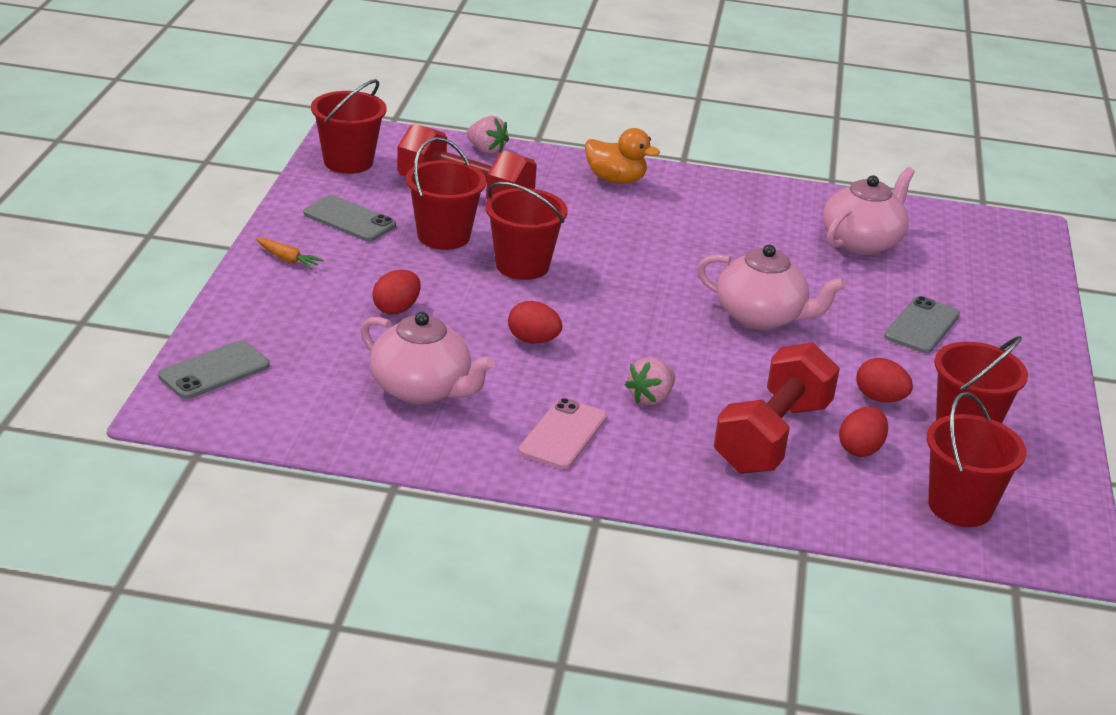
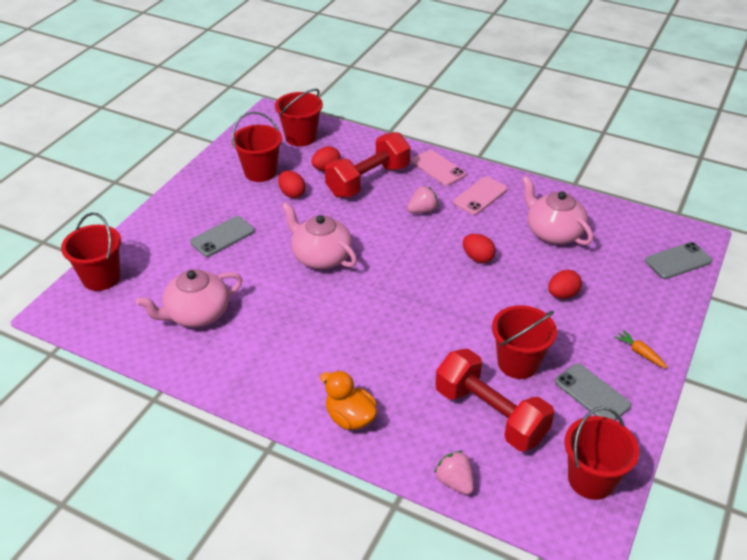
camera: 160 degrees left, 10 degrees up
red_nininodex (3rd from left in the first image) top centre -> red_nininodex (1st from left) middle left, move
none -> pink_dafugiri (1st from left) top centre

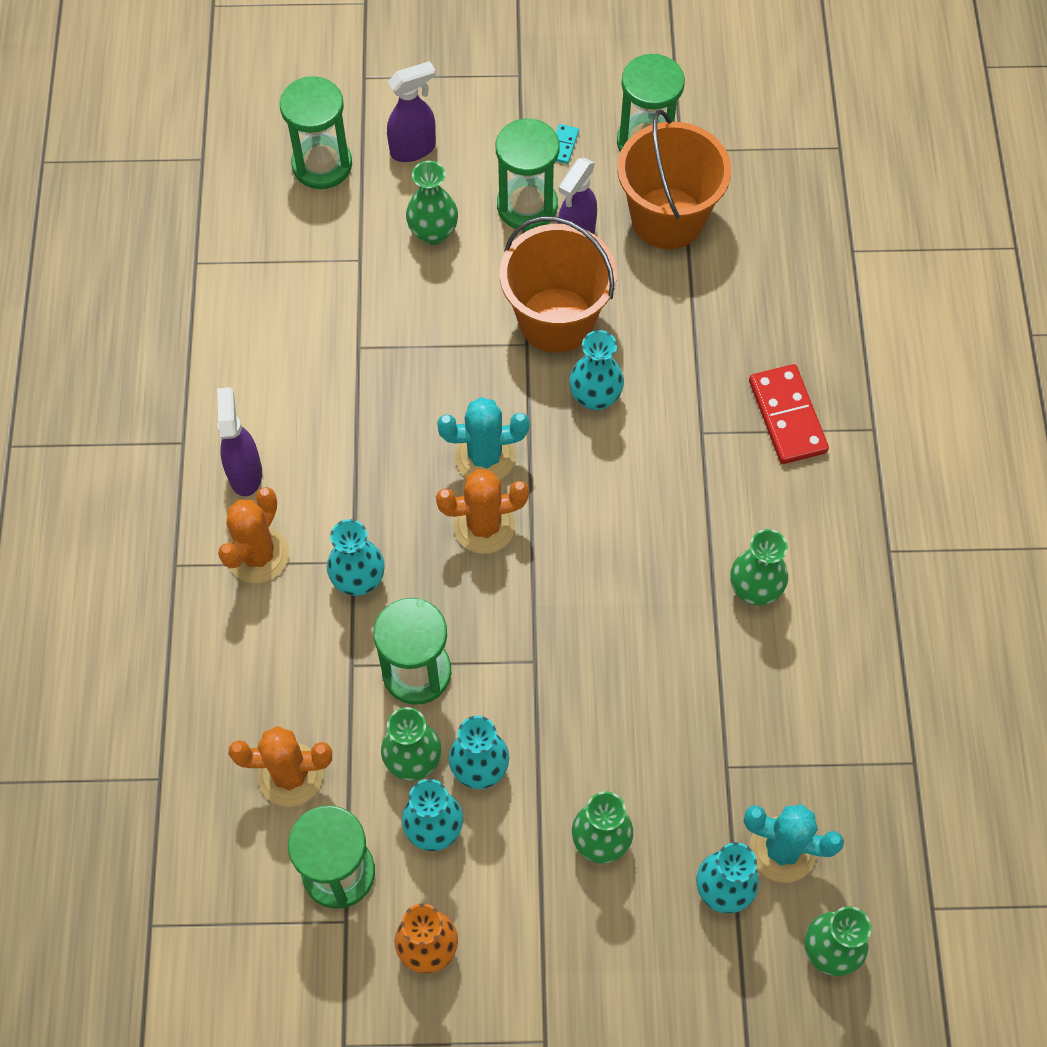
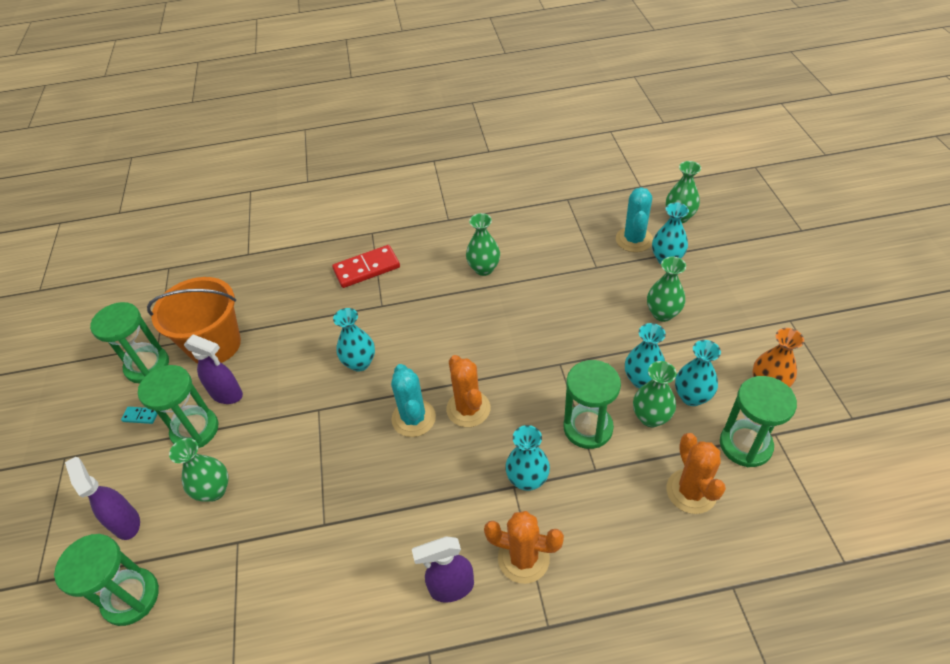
camera: 95 degrees left, 15 degrees down
orange_nininodex (1st from left) top centre -> none

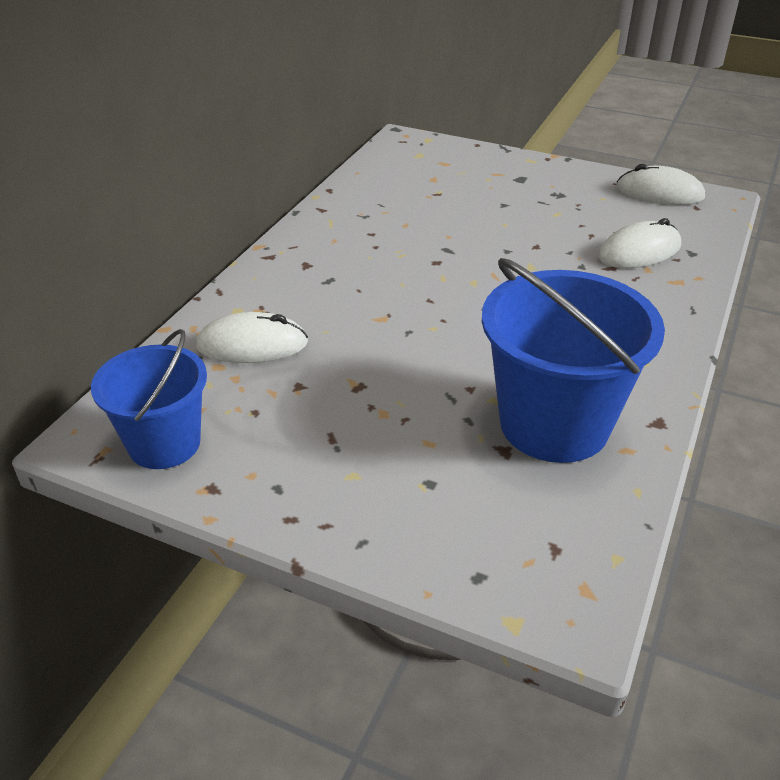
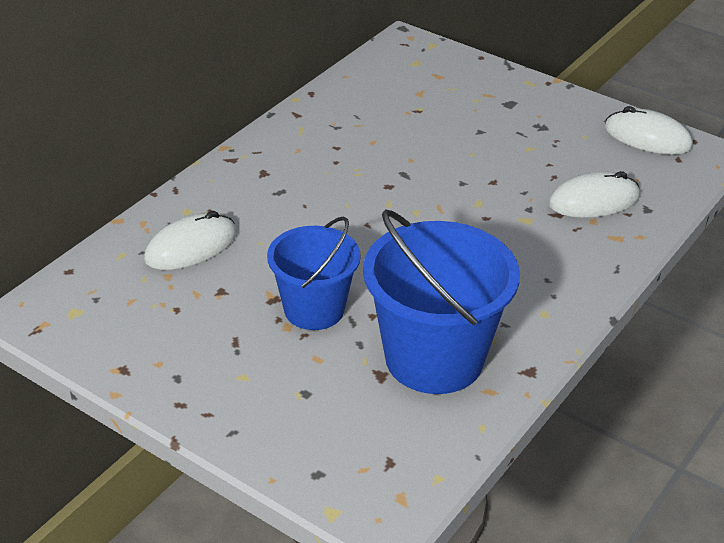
camera: 10 degrees right, 0 degrees up
blue_nininodex (1st from left) middle left -> blue_nininodex (1st from left) centre, move
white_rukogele (1st from left) middle left, 45 degrees counterclockwise

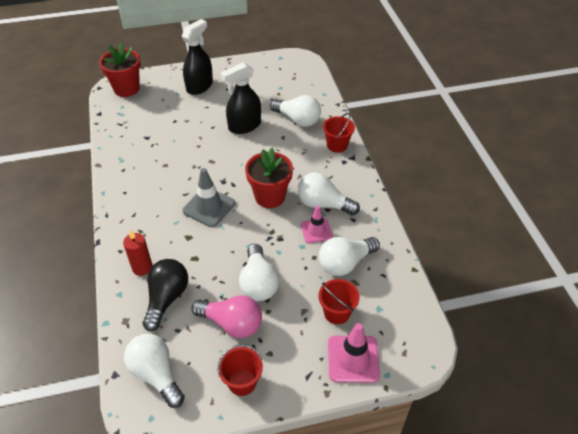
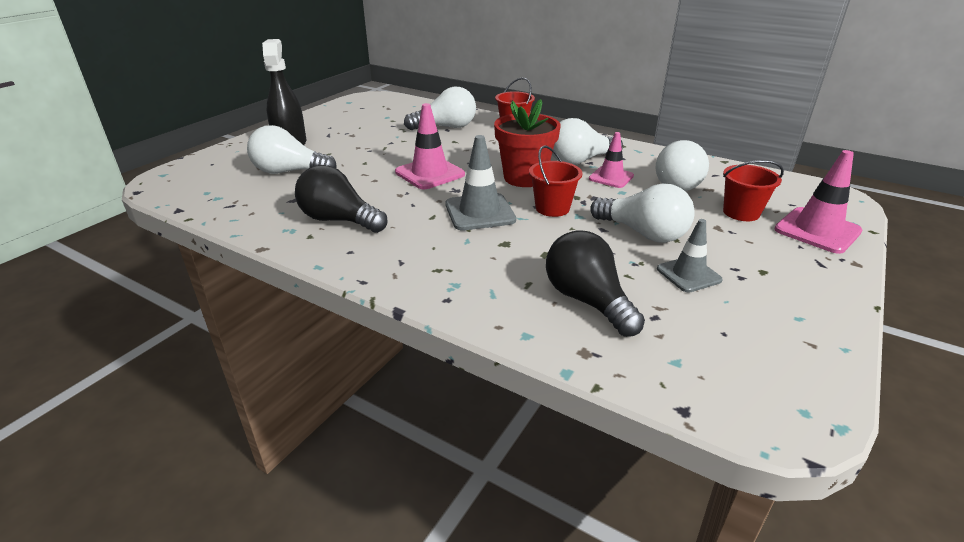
camera: 45 degrees left, 15 degrees down
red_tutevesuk (1st from left) top left -> none
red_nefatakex middle left -> none
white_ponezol (1st from left) bottom left -> white_ponezol (1st from left) top left, move
pink_ponezol bottom centre -> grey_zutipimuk (2nd from left) middle right
red_nininodex (1st from left in the first image) bottom centre -> red_nininodex (2nd from left) centre, move
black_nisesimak (2nd from left) top centre -> none
none -> black_ponezol (1st from left) centre
none -> pink_zutipimuk (1st from left) top centre

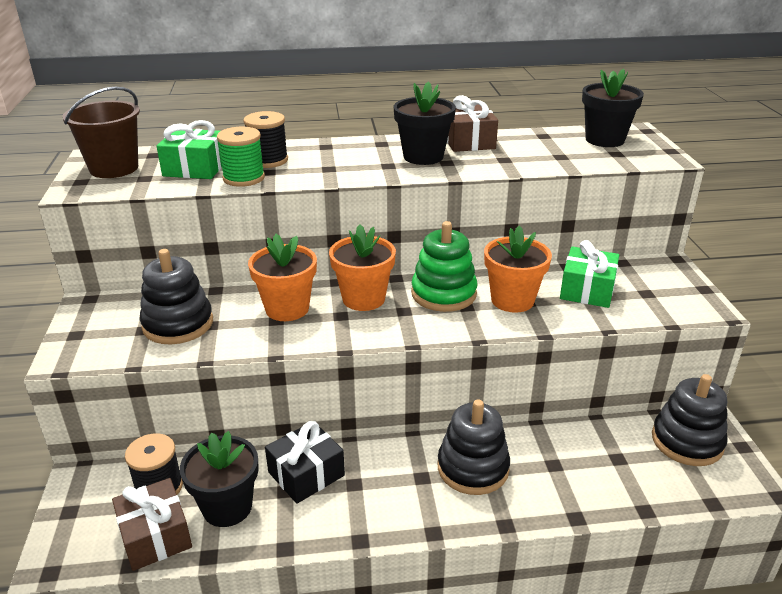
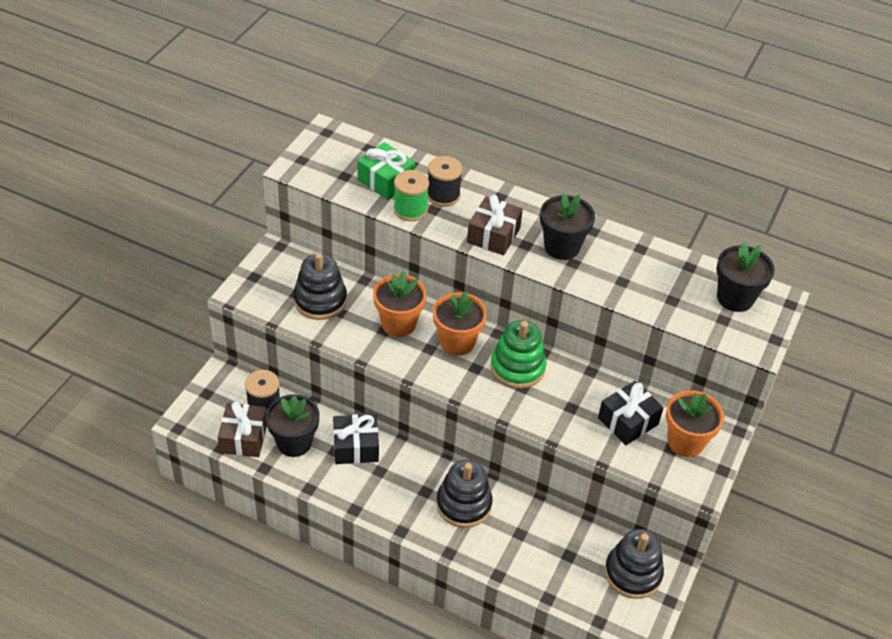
camera: 30 degrees right, 15 degrees up
brown_nininodex top left -> none
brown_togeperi (2nd from left) top centre -> brown_togeperi (2nd from left) centre, move
orange_tutevesuk (3rd from left) centre -> orange_tutevesuk (3rd from left) middle right, move
green_togeperi (2nd from left) middle right -> black_togeperi (2nd from left) middle right

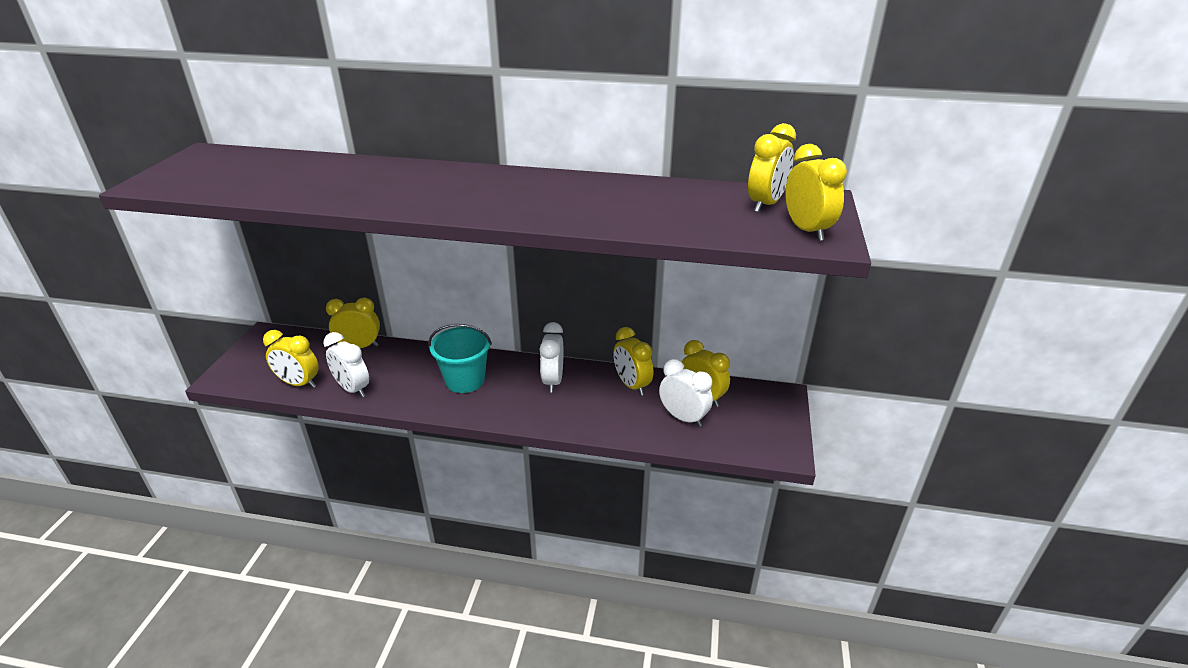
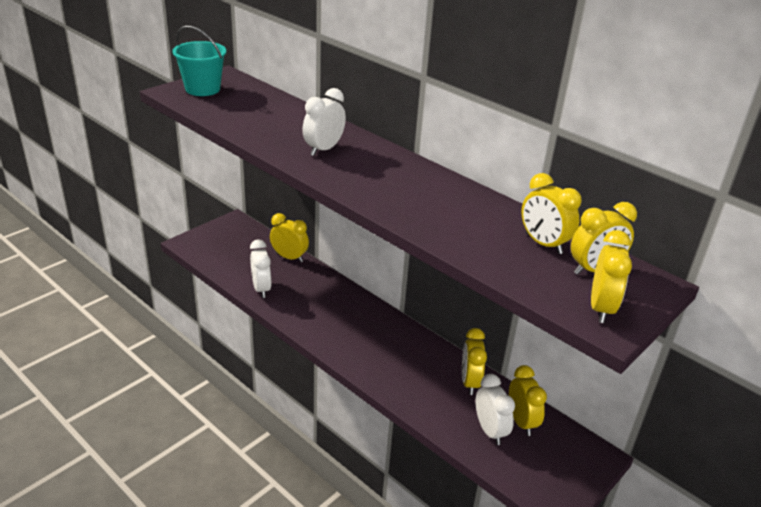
camera: 30 degrees right, 0 degrees up
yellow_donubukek (1st from left in the first image) middle left -> yellow_donubukek (4th from left) middle right, move
turquoise_nininodex centre -> turquoise_nininodex top left, move
white_donubukek (2nd from left) centre -> white_donubukek (2nd from left) top centre, move

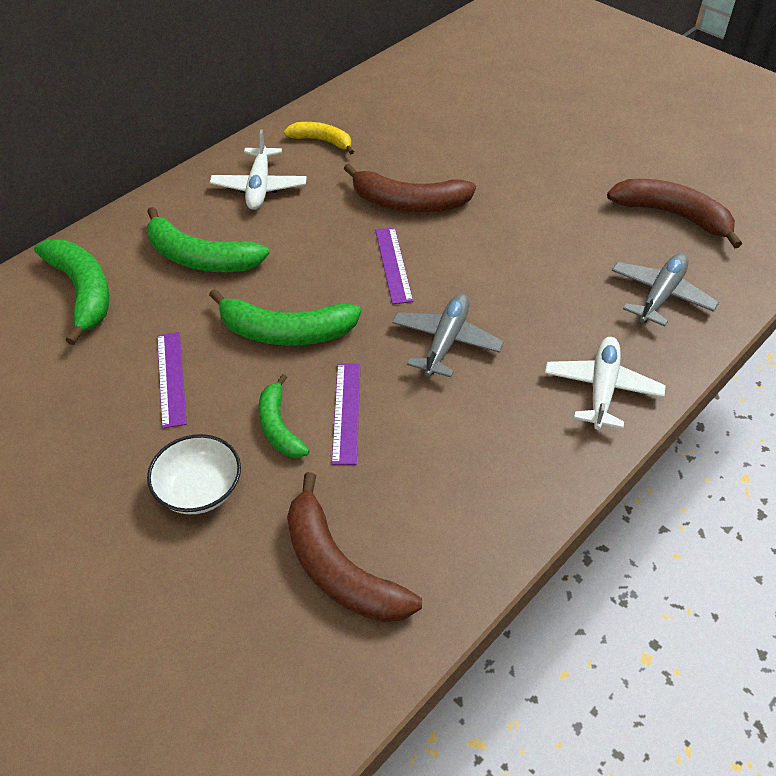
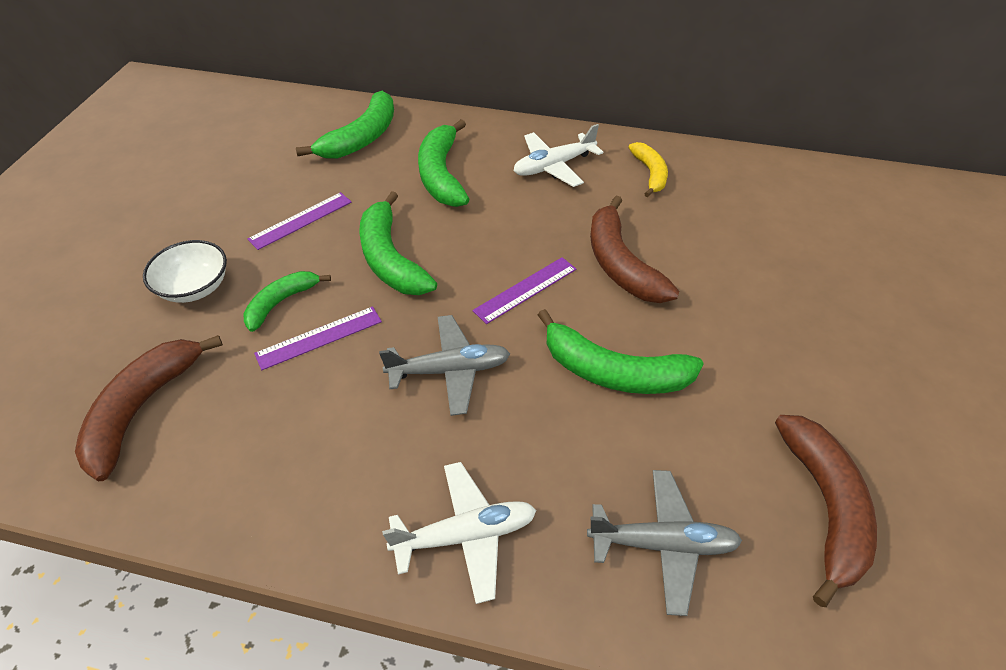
camera: 60 degrees right, 0 degrees up
none -> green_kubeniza (5th from left) centre

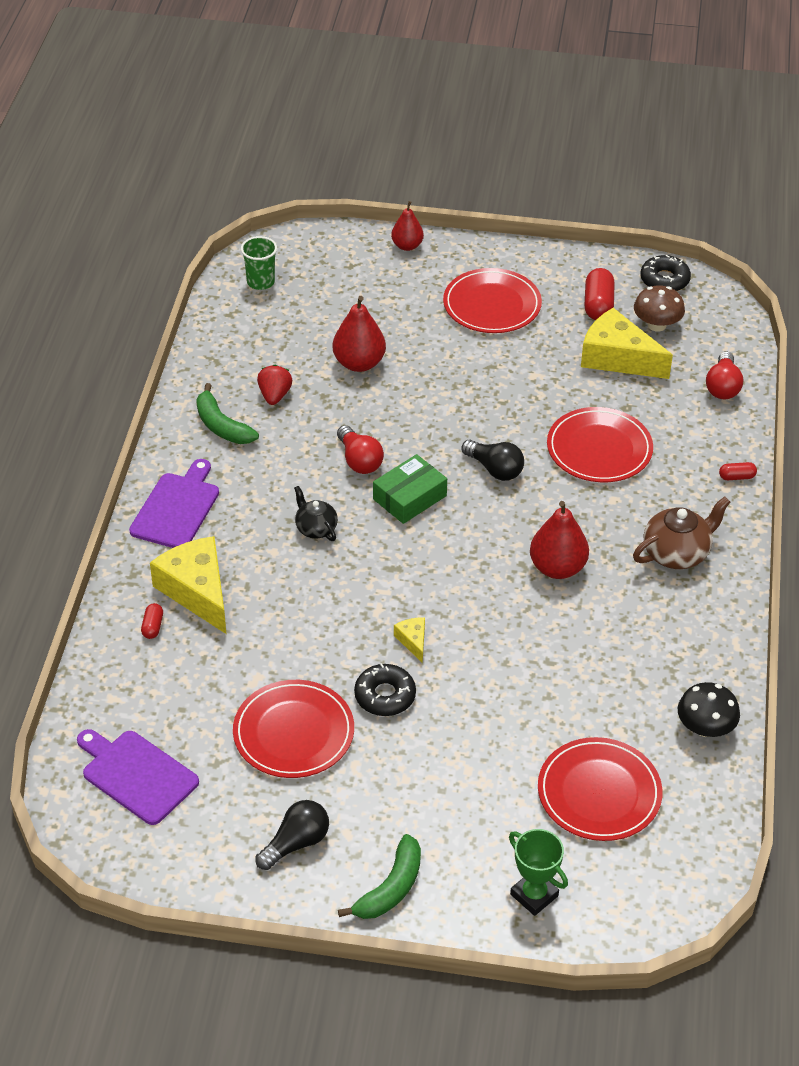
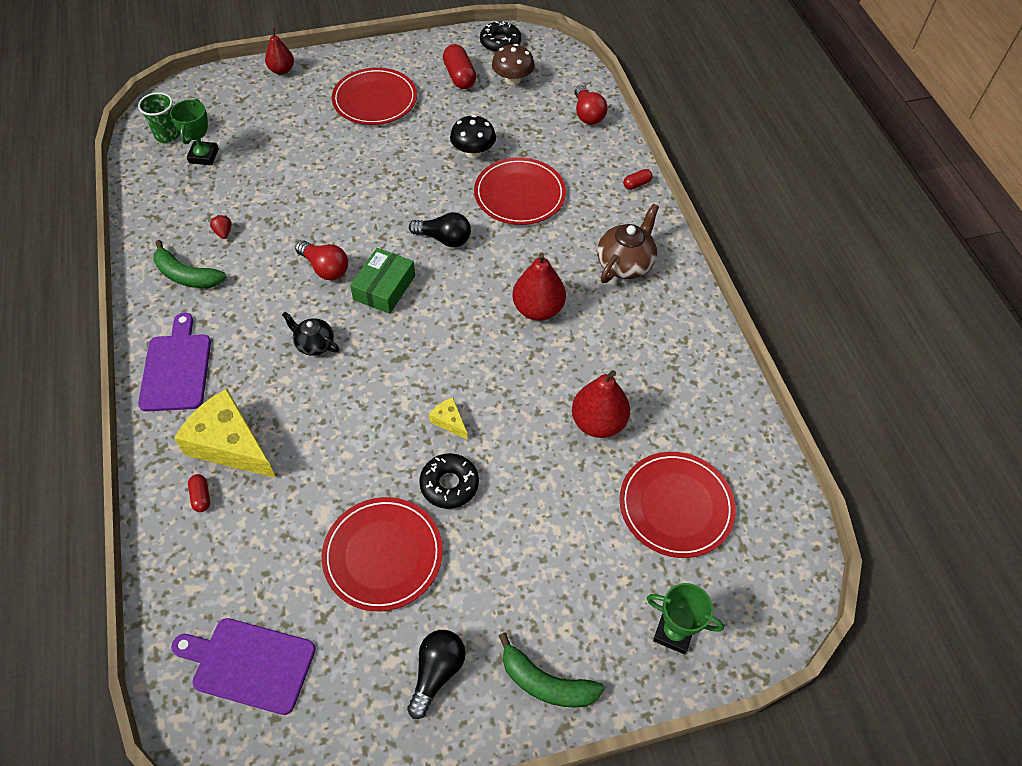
camera: 25 degrees left, 10 degrees up
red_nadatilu centre -> red_nadatilu top left, x0.64
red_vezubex (1st from left in the first image) top centre -> red_vezubex (3rd from left) centre, move
green_kubeniza (2nd from left) bottom centre, 105 degrees clockwise
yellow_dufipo (3rd from left) top right -> none
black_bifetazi middle right -> black_bifetazi top centre, move
none -> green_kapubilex (1st from left) top left

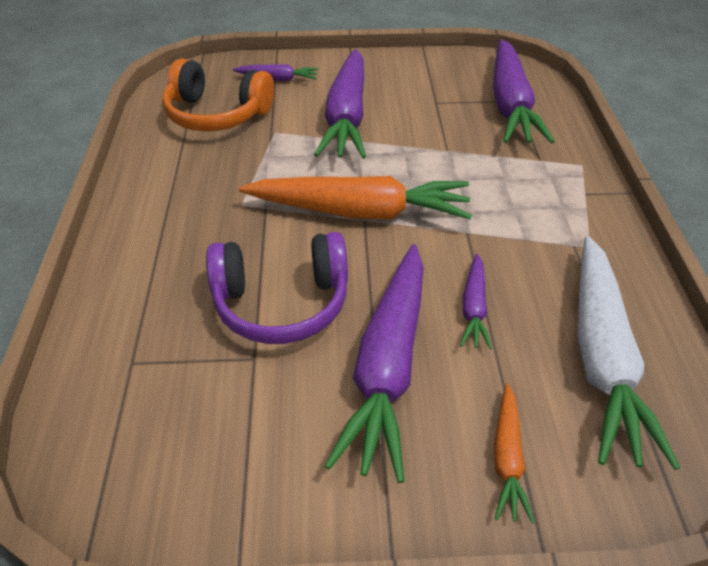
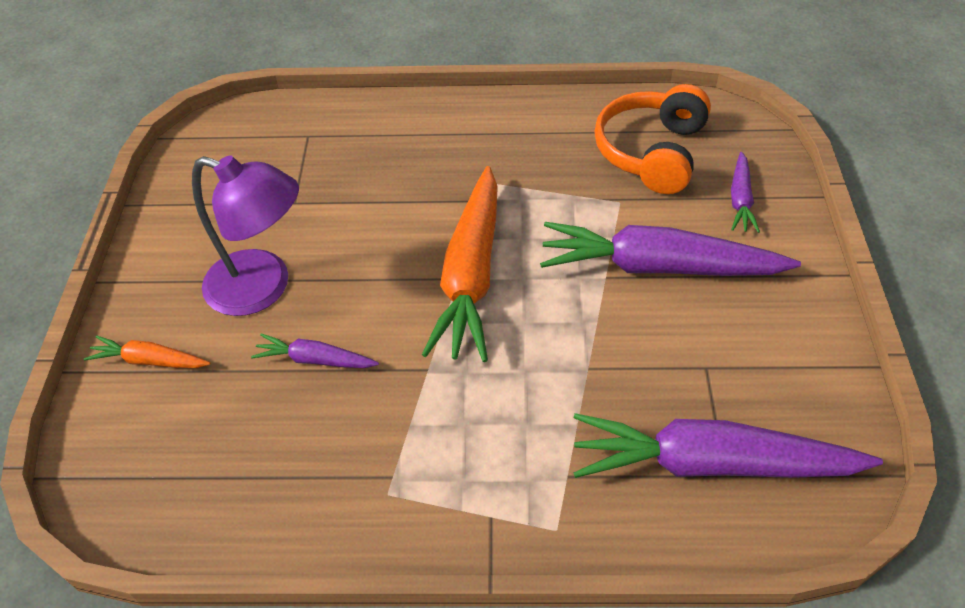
camera: 95 degrees right, 5 degrees up
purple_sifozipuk centre -> none
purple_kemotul (3rd from left) centre -> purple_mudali middle left
white_kemotul middle right -> none

